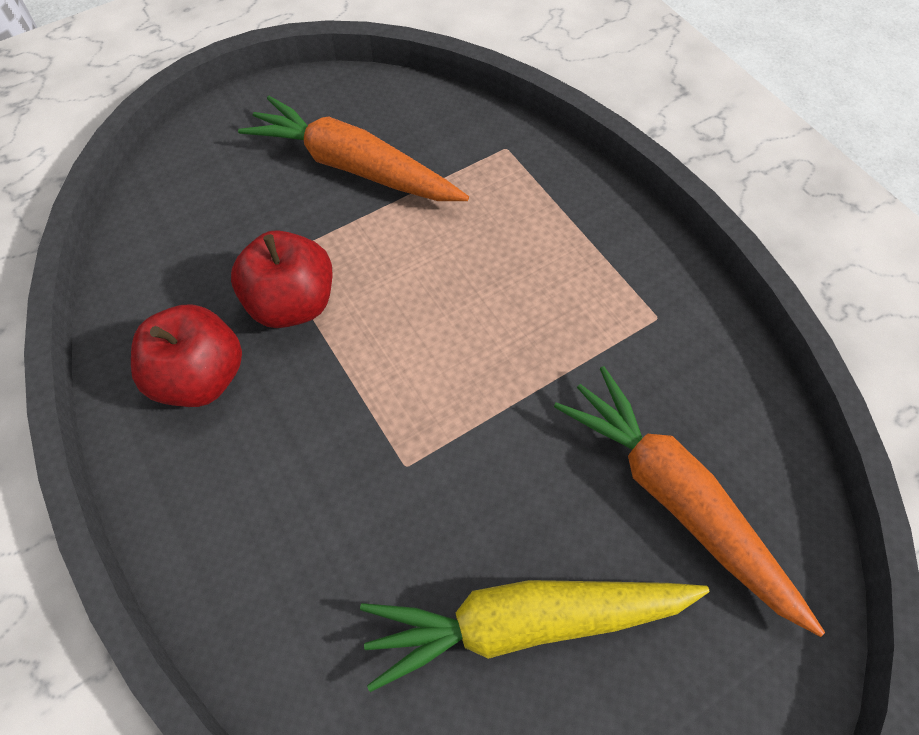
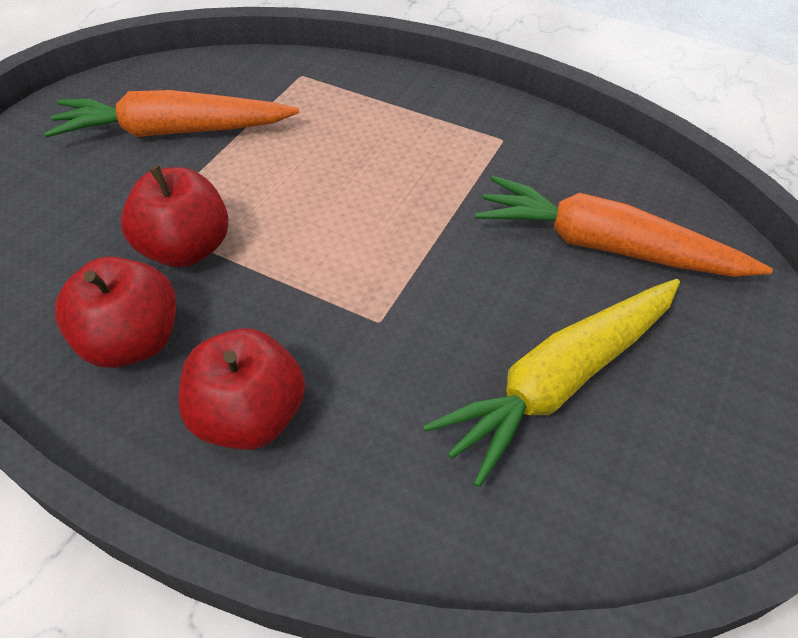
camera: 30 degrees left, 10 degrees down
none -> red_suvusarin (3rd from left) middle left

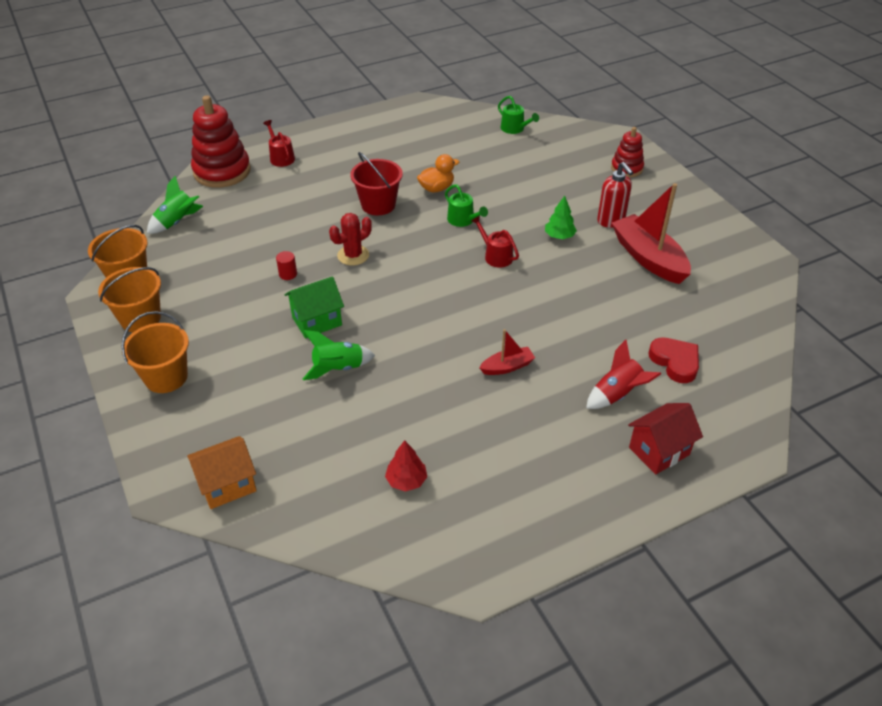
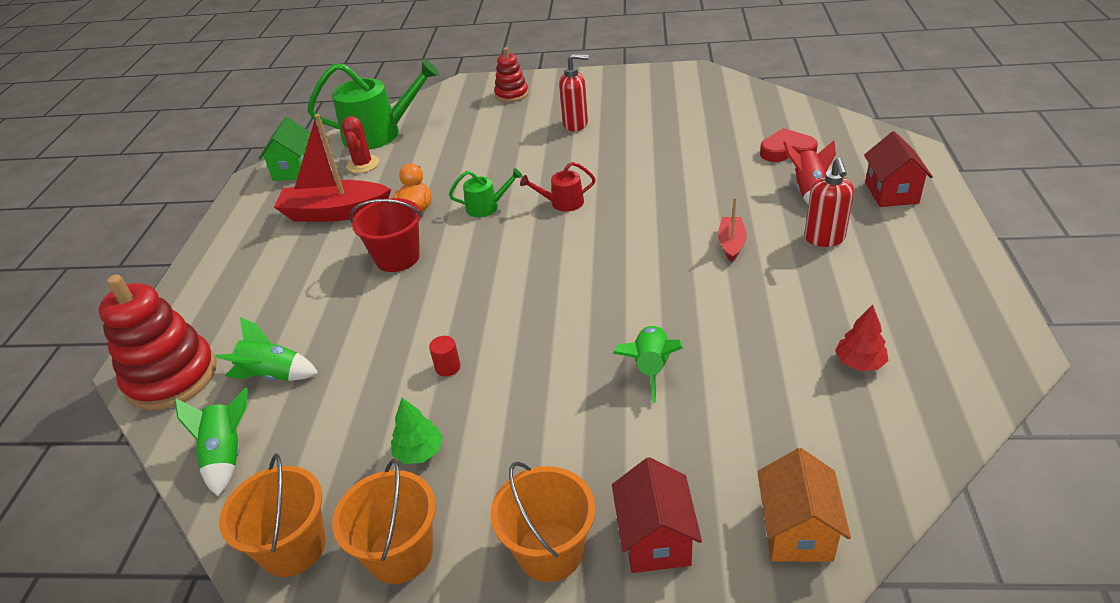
camera: 55 degrees left, 5 degrees down
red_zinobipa (1st from left) top left -> none
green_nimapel centre -> green_nimapel top left, move
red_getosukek centre -> red_getosukek top left, move
green_zinobipa (2nd from left in the first image) top centre -> green_zinobipa (1st from left) top left, x2.06
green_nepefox top centre -> green_nepefox bottom centre, move
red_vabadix (2nd from left in the first image) top right -> red_vabadix (1st from left) top left, move
none -> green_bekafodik (2nd from left) middle left
none -> red_nimapel (1st from left) bottom centre
none -> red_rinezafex (2nd from left) middle right

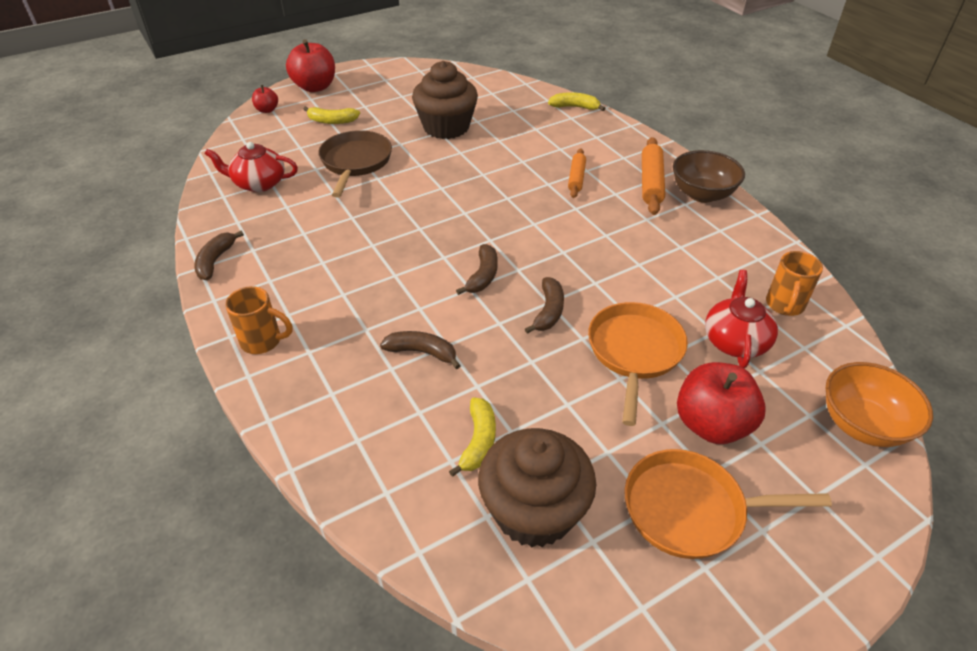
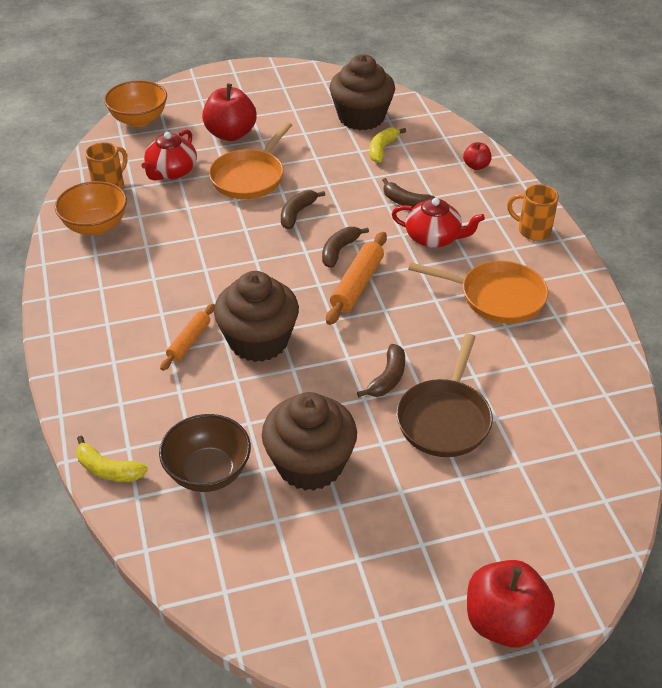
camera: 165 degrees left, 0 degrees up
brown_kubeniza (1st from left in the first image) middle left -> brown_kubeniza (3rd from left) centre, move
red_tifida (1st from left in the first image) top left -> red_tifida (2nd from left) top centre, move
red_suvusarin (1st from left in the first image) top left -> red_suvusarin (2nd from left) top right, move
yellow_kubeniza (1st from left) top centre -> none
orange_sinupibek (2nd from left) bottom right -> orange_sinupibek (2nd from left) middle right, move
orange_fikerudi (2nd from left) top right -> orange_fikerudi (2nd from left) centre, move
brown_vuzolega top right -> brown_vuzolega middle left, move
none -> orange_vuzolega (1st from left) top left
none -> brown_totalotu (1st from left) centre

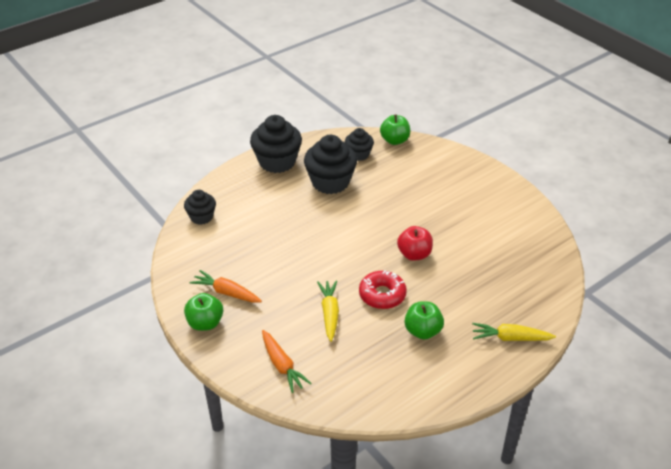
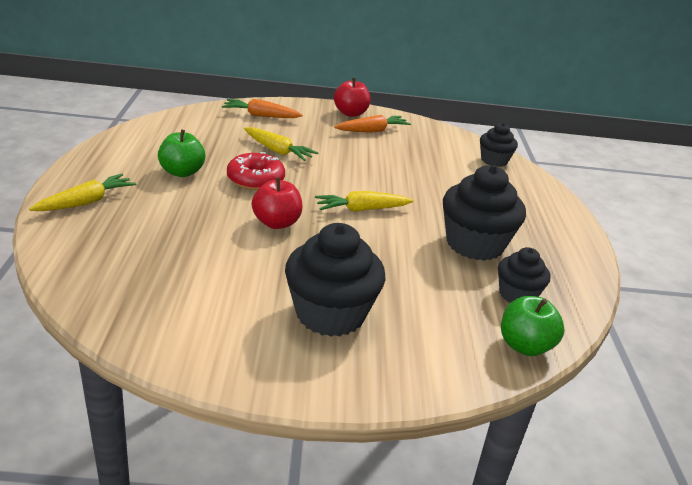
camera: 125 degrees right, 10 degrees down
green_suvusarin (1st from left) middle left -> red_suvusarin (2nd from left) top centre
black_totalotu (2nd from left in the first image) top centre -> black_totalotu (1st from left) centre, move
none -> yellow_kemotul (3rd from left) centre

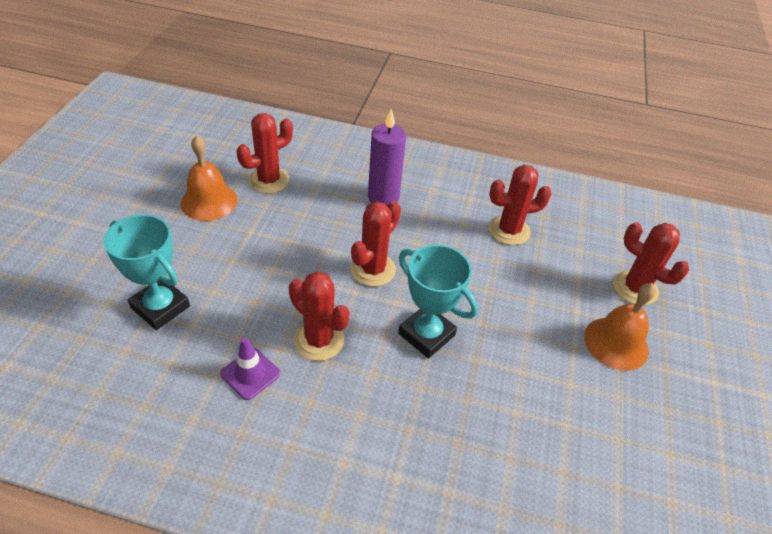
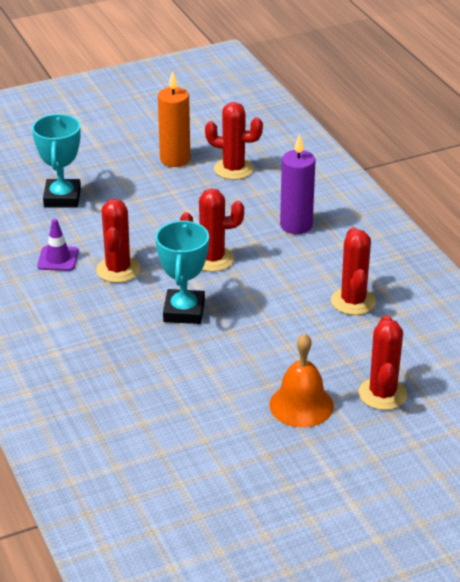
camera: 55 degrees right, 10 degrees down
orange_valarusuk (1st from left) middle left -> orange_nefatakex top centre
red_getosukek (4th from left) middle right, 45 degrees clockwise

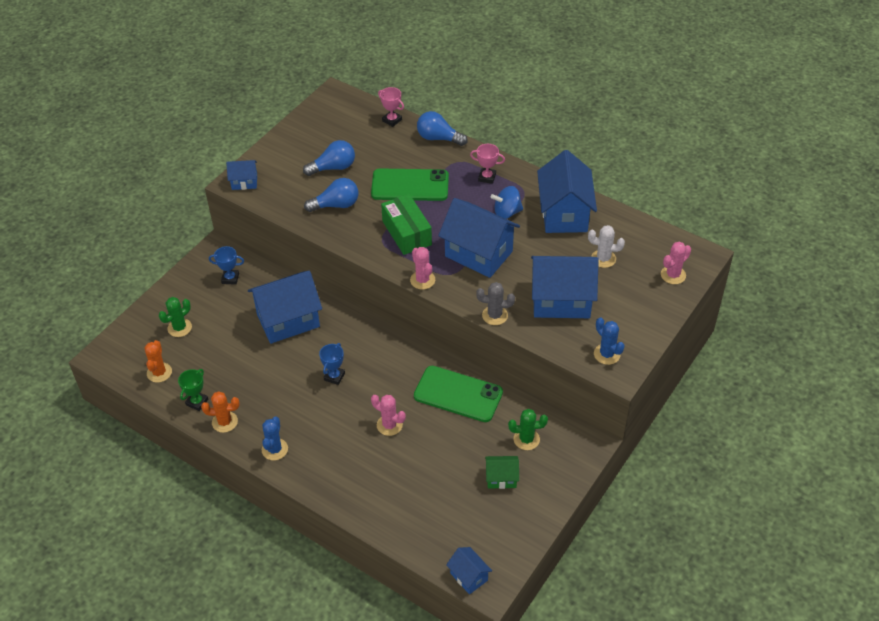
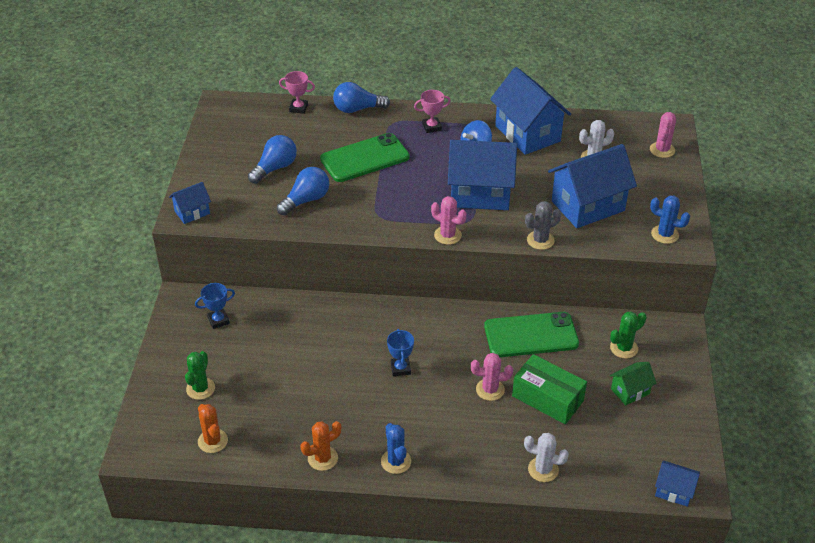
camera: 30 degrees left, 5 degrees down
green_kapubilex middle left -> none
blue_nimapel (2nd from left) middle left -> none
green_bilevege centre -> green_bilevege bottom right, move
none -> white_getosukek (1st from left) bottom right

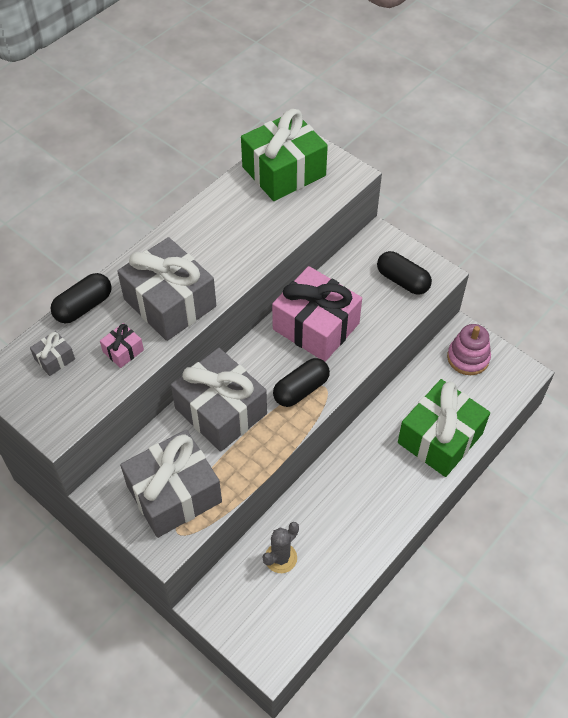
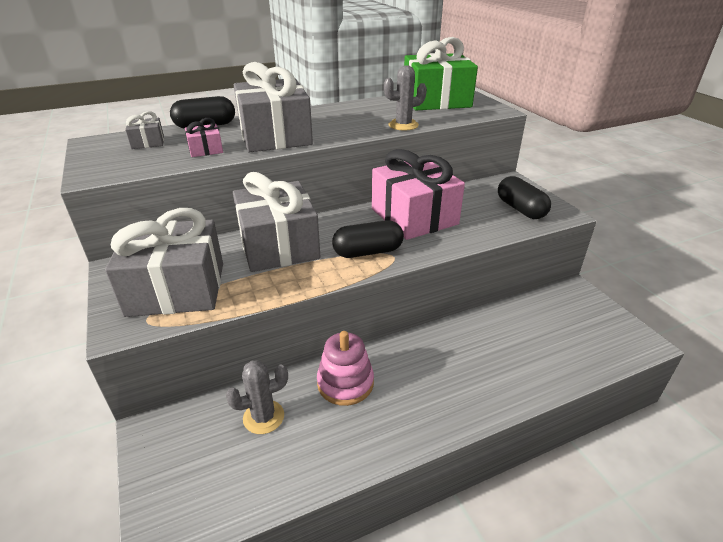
camera: 25 degrees right, 20 degrees down
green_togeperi (2nd from left) middle right -> none
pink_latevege middle right -> pink_latevege bottom centre, move
none -> grey_getosukek (2nd from left) top centre

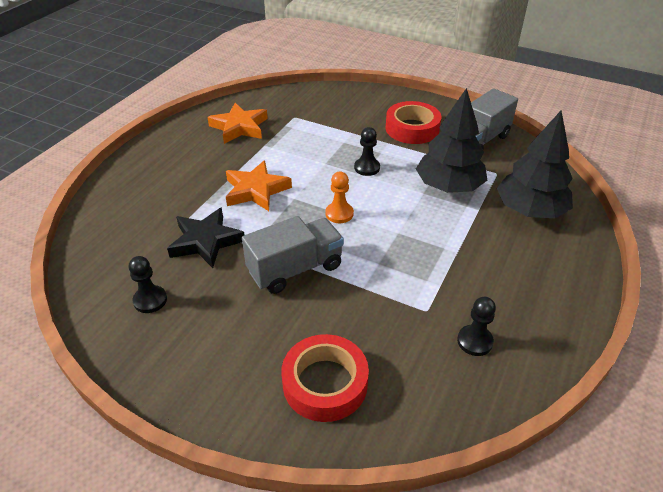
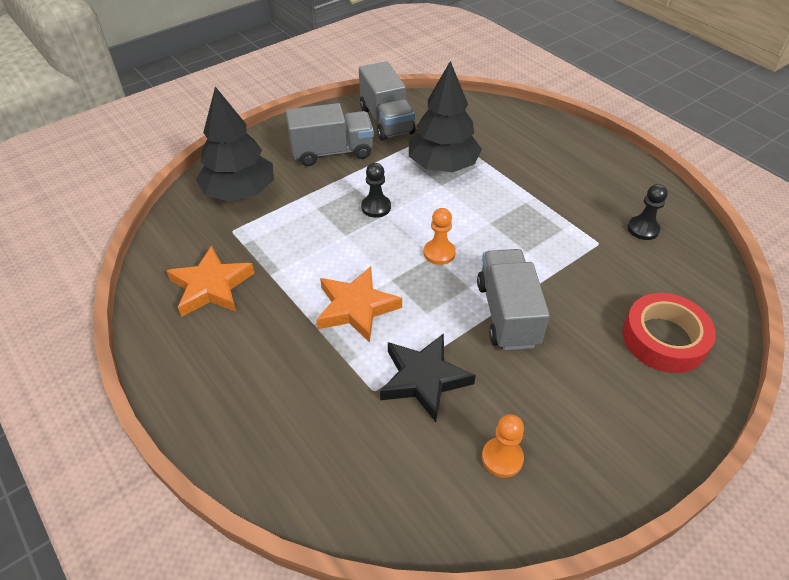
camera: 65 degrees left, 5 degrees up
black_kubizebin (1st from left) middle left -> orange_kubizebin (2nd from left) bottom centre
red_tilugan (2nd from left) top centre -> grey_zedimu (1st from left) top centre
black_nepefox (2nd from left in the first image) middle right -> black_nepefox (1st from left) top left, move

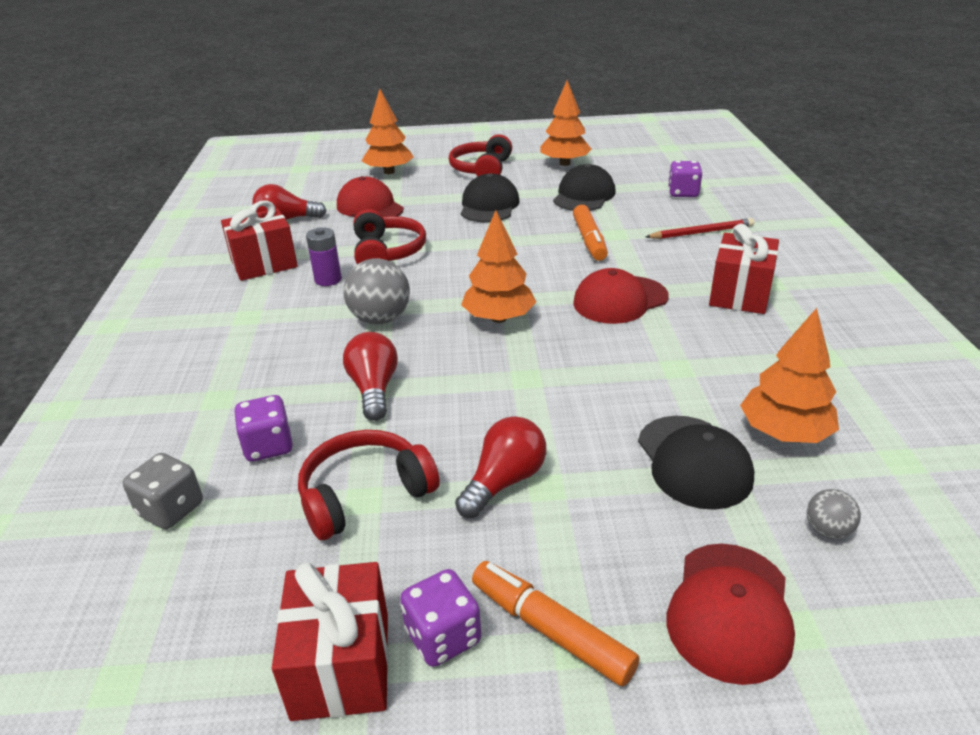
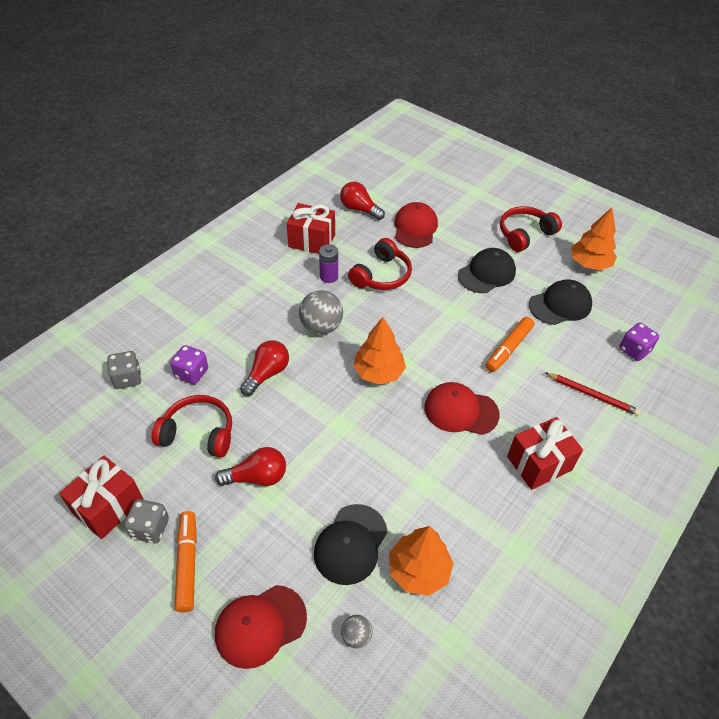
camera: 40 degrees right, 15 degrees up
orange_nepefox (1st from left) top centre -> none
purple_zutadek (2nd from left) bottom centre -> grey_zutadek (2nd from left) bottom left

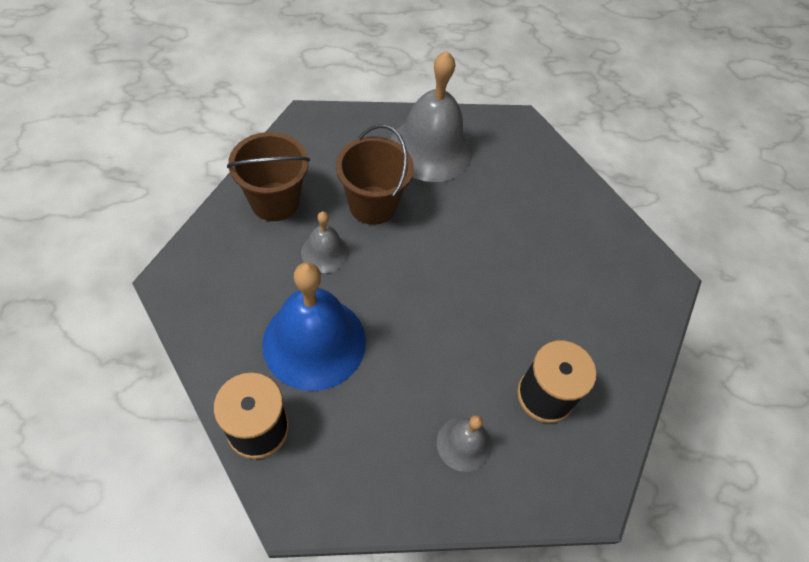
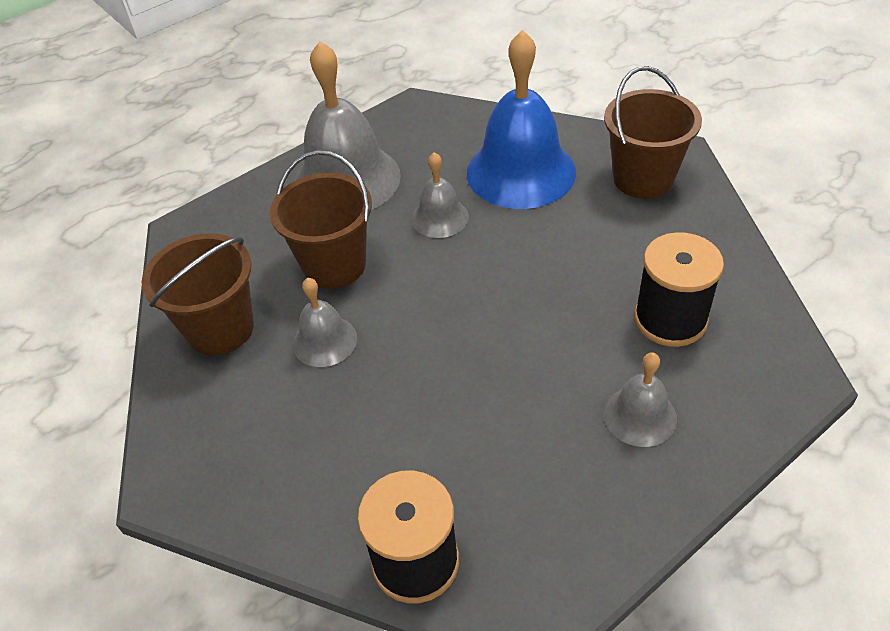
camera: 25 degrees left, 10 degrees down
blue_valarusuk centre -> blue_valarusuk top centre, move
none -> grey_valarusuk (3rd from left) top centre
none -> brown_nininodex (3rd from left) top right

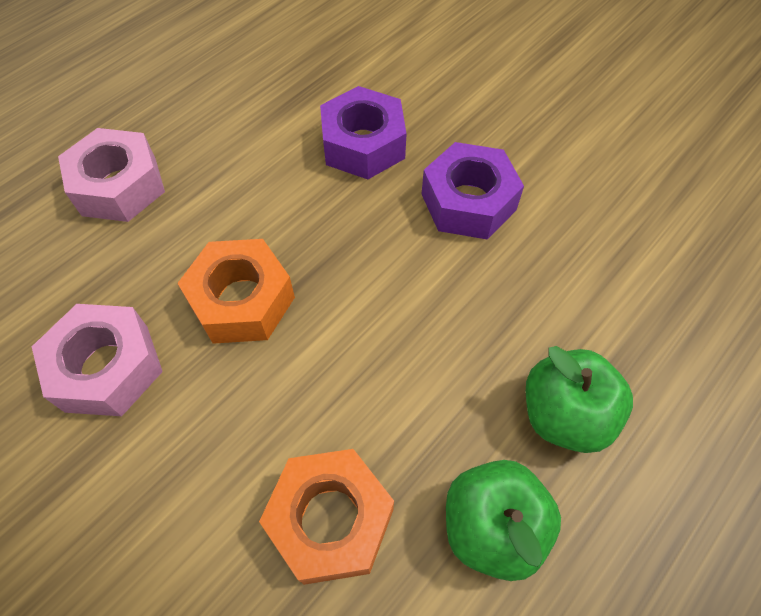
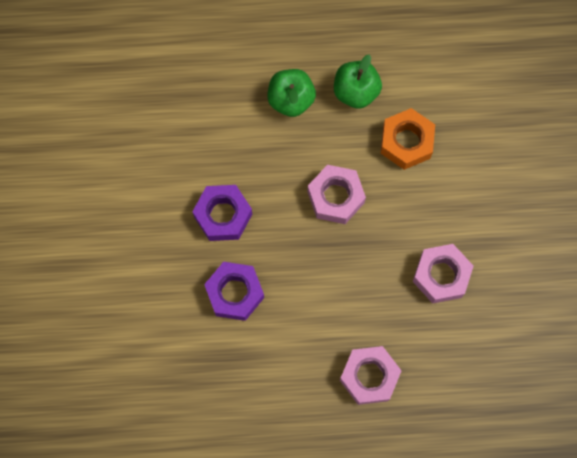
camera: 135 degrees left, 15 degrees up
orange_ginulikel (1st from left) middle left -> none
none -> pink_ginulikel (1st from left) centre

